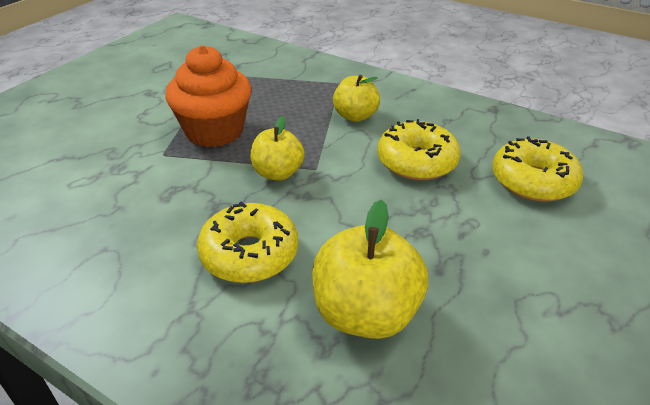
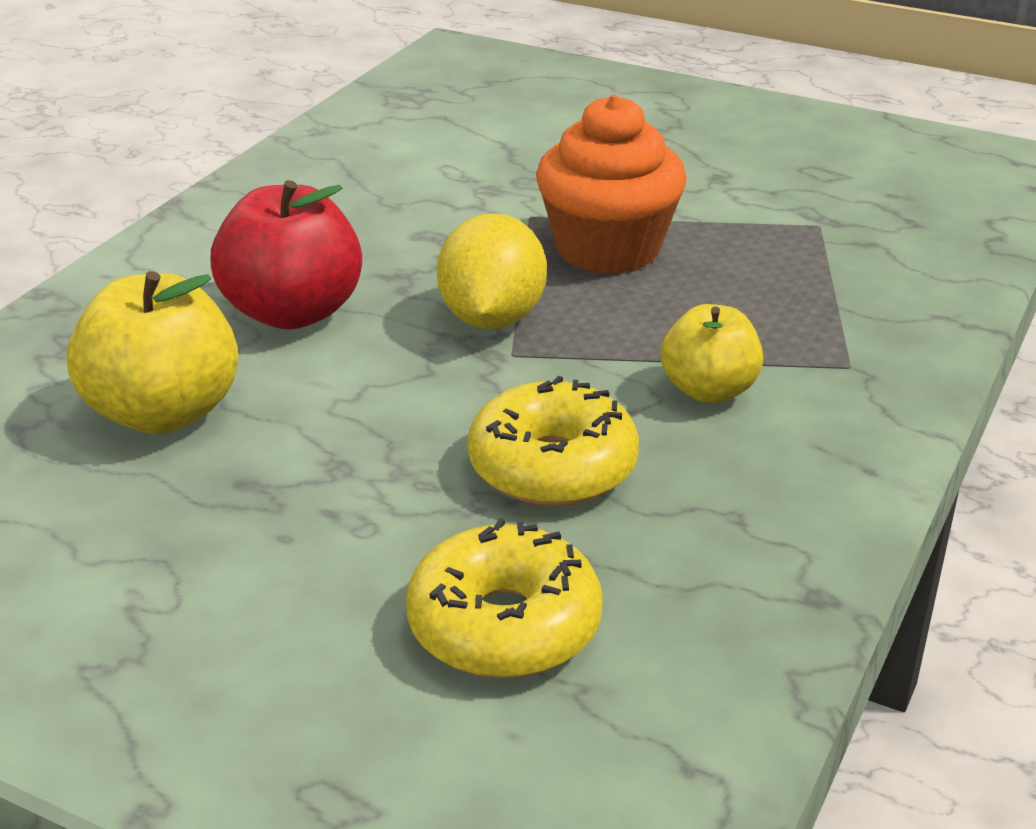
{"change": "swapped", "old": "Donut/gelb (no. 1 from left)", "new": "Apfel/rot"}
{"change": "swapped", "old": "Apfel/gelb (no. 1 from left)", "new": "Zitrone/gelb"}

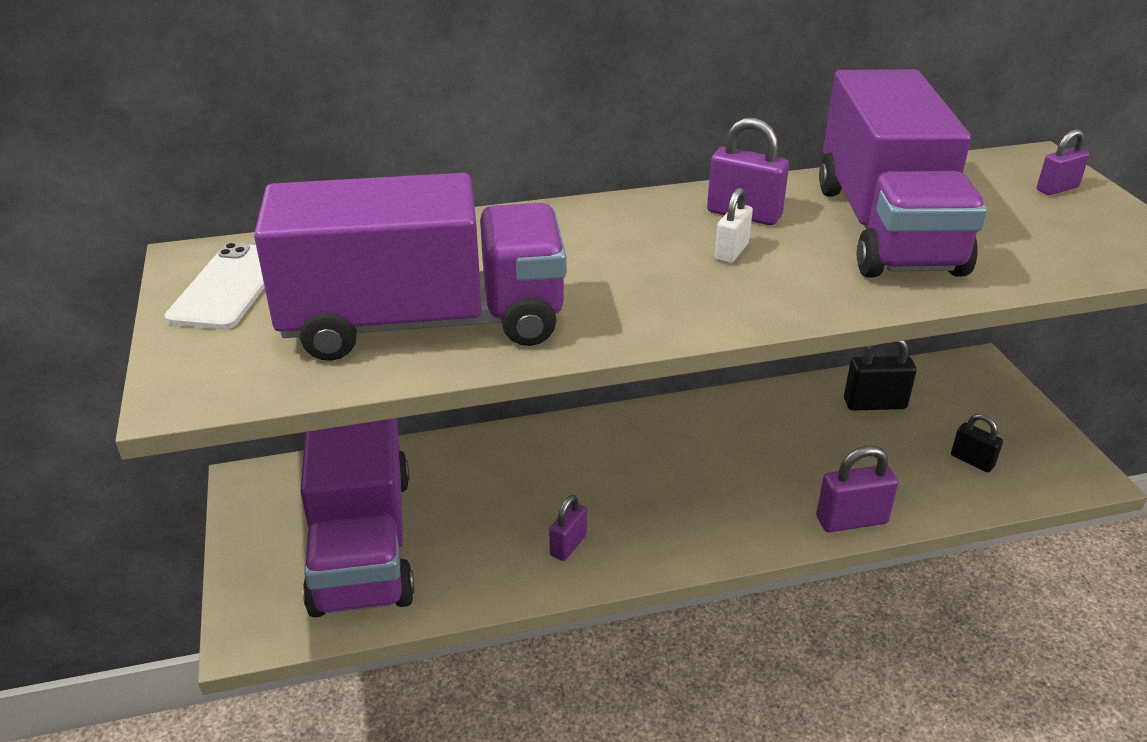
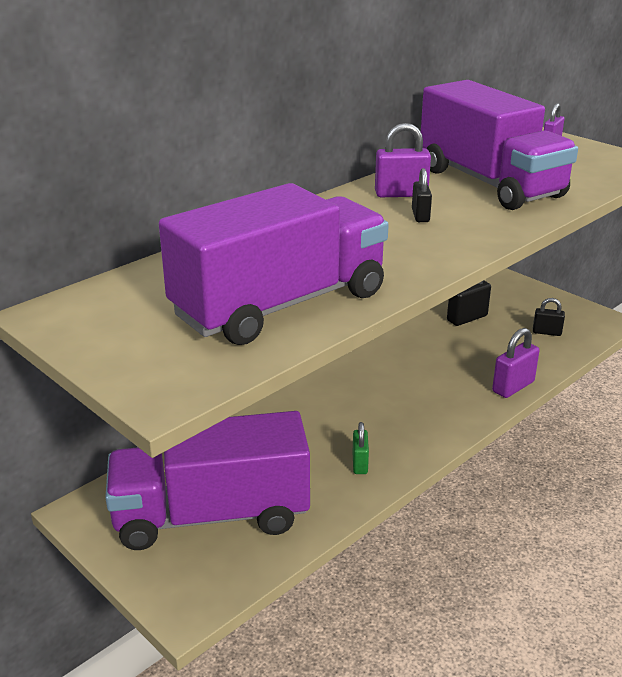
{"change": "gone", "old": "Handy/weiß"}
{"change": "rotated", "old": "Lastwagen/lila (no. 1 from left)", "degrees": 120}
{"change": "repainted", "old": "Vorhängeschloss/lila (no. 1 from left)", "new": "Vorhängeschloss/grün"}
{"change": "repainted", "old": "Vorhängeschloss/weiß", "new": "Vorhängeschloss/schwarz (no. 1 from left)"}

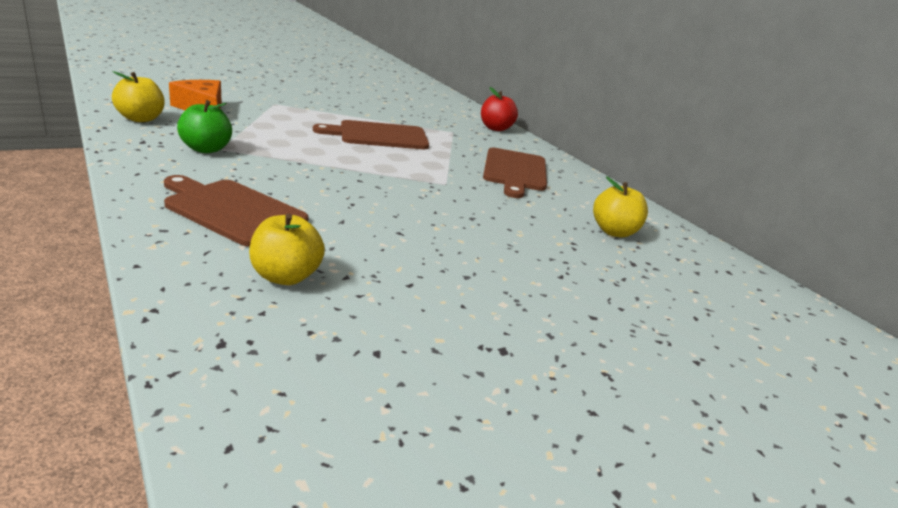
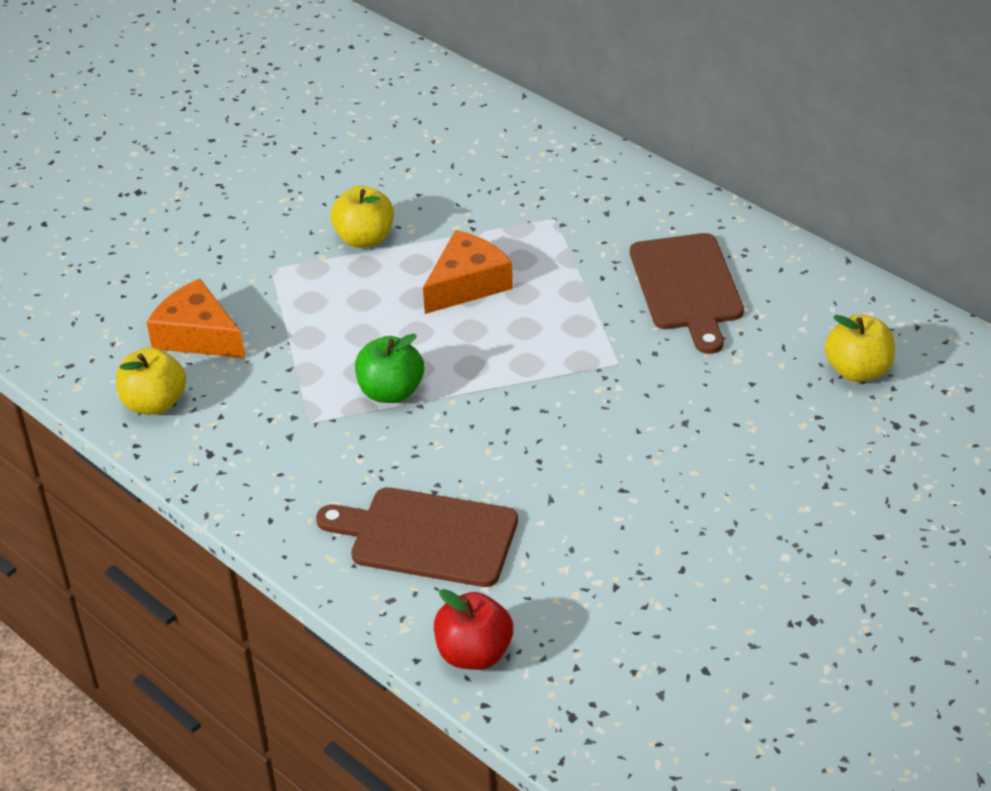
{"change": "shifted", "old": "Apfel/grün"}
{"change": "shifted", "old": "Apfel/gelb (no. 2 from left)"}
{"change": "swapped", "old": "Schneidebrett/braun (no. 2 from left)", "new": "Käse/orange (no. 2 from left)"}
{"change": "shifted", "old": "Apfel/rot"}

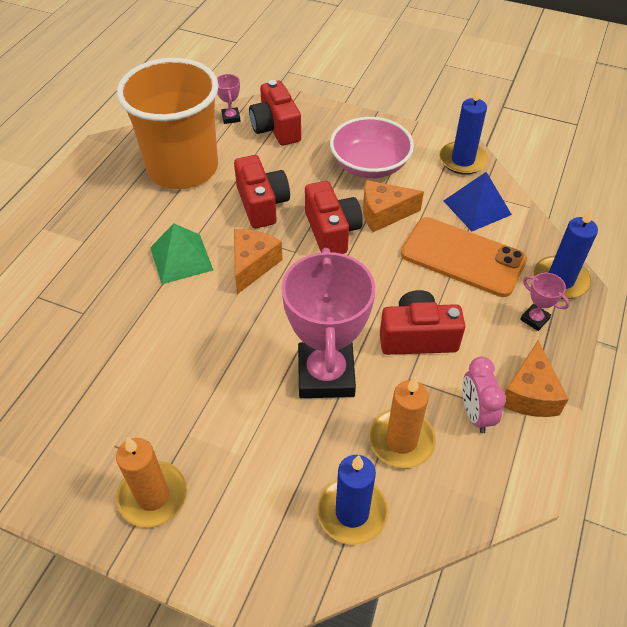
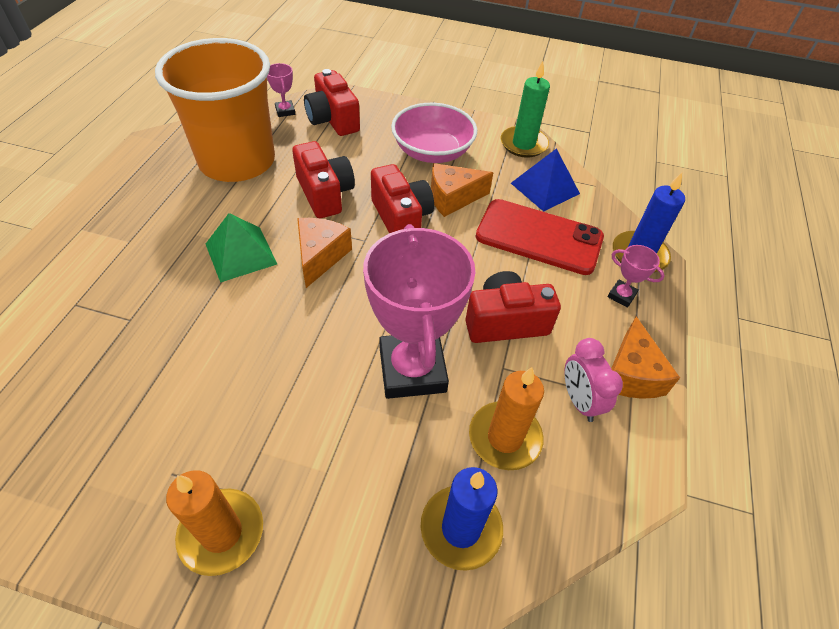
{"change": "repainted", "old": "Handy/orange", "new": "Handy/rot"}
{"change": "repainted", "old": "Kerze/blau (no. 2 from left)", "new": "Kerze/grün"}

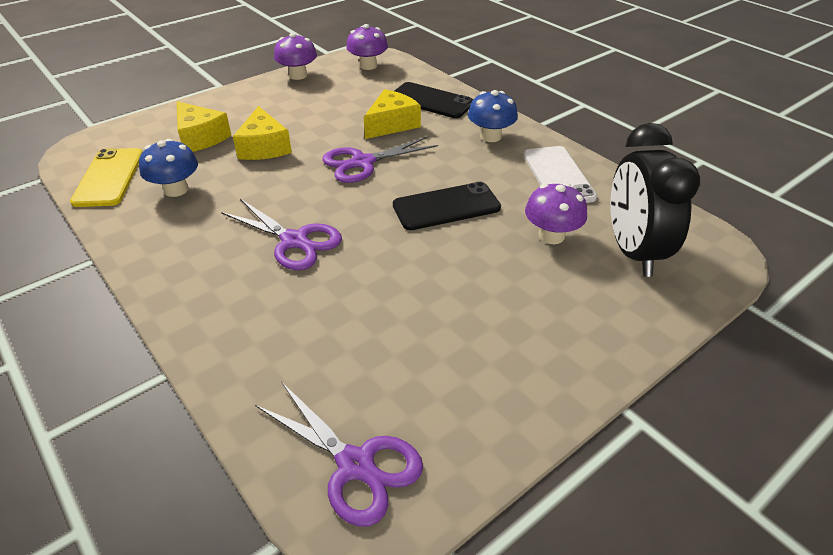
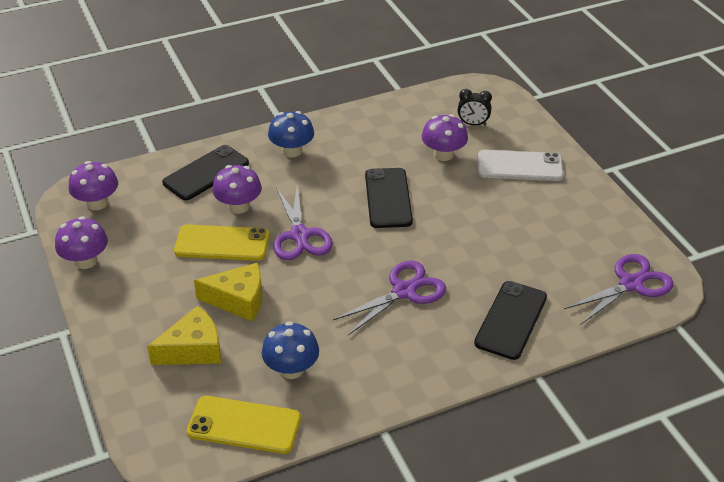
{"change": "swapped", "old": "Käse/gelb (no. 3 from left)", "new": "Pilz/lila (no. 3 from left)"}
{"change": "shifted", "old": "Handy/weiß"}
{"change": "scaled", "old": "Wecker/schwarz", "factor": 0.45}
{"change": "new", "new": "Handy/gelb (no. 1 from left)"}
{"change": "new", "new": "Handy/schwarz (no. 3 from left)"}

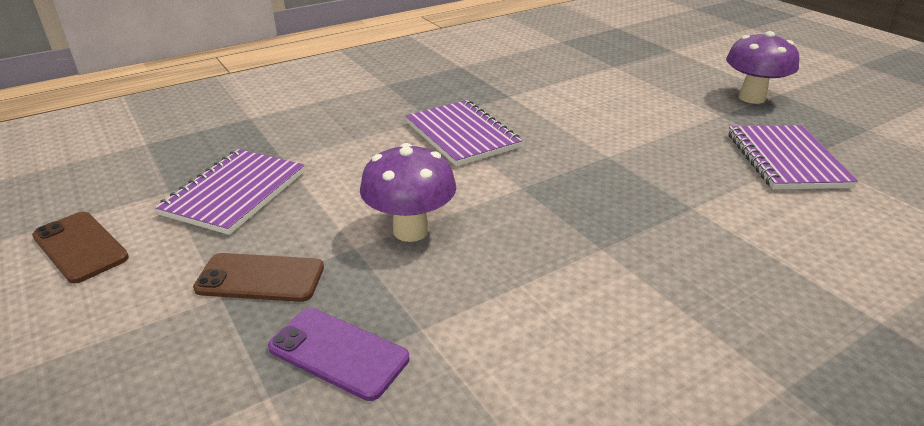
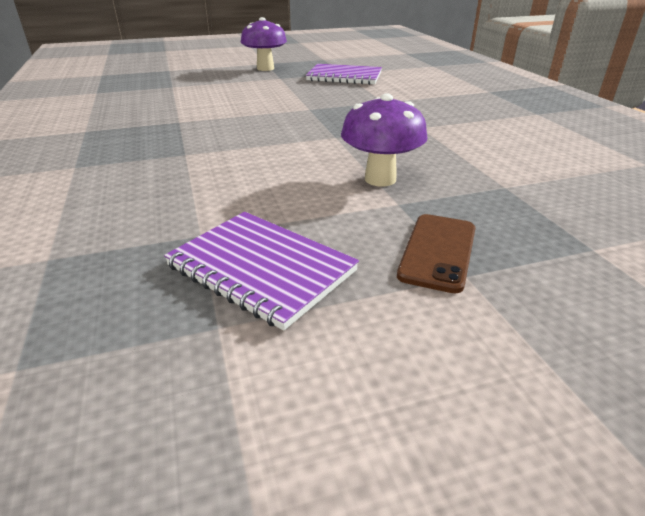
{"change": "gone", "old": "Handy/braun (no. 1 from left)"}
{"change": "gone", "old": "Handy/lila"}
{"change": "gone", "old": "Notizbuch/lila (no. 2 from left)"}

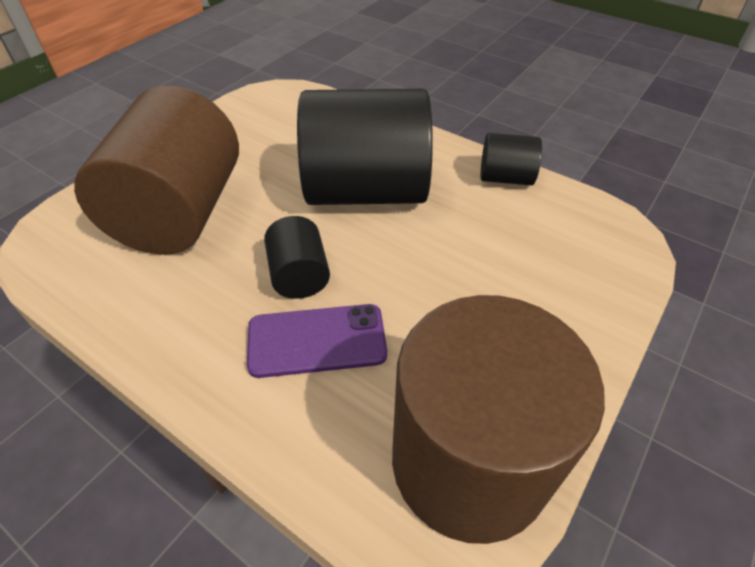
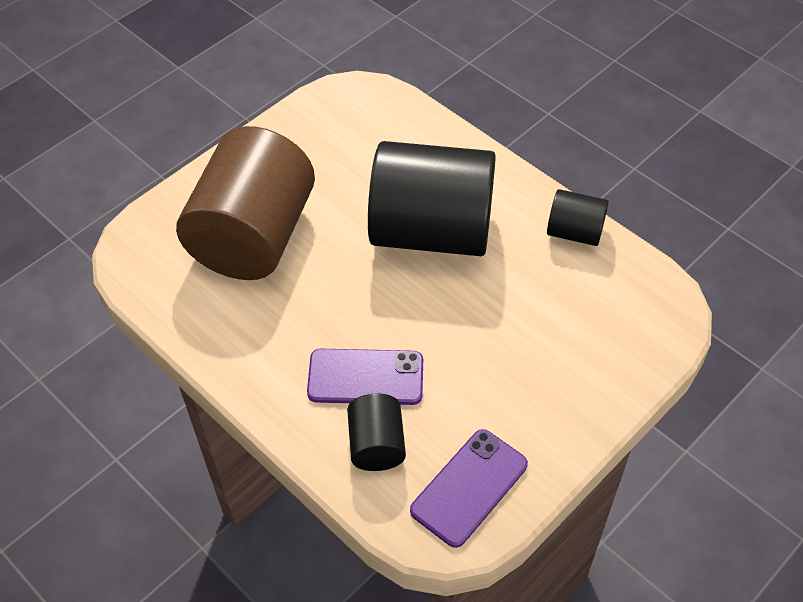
{"change": "shifted", "old": "Vollzylinder/schwarz (no. 1 from left)"}
{"change": "swapped", "old": "Vollzylinder/braun (no. 2 from left)", "new": "Handy/lila (no. 2 from left)"}

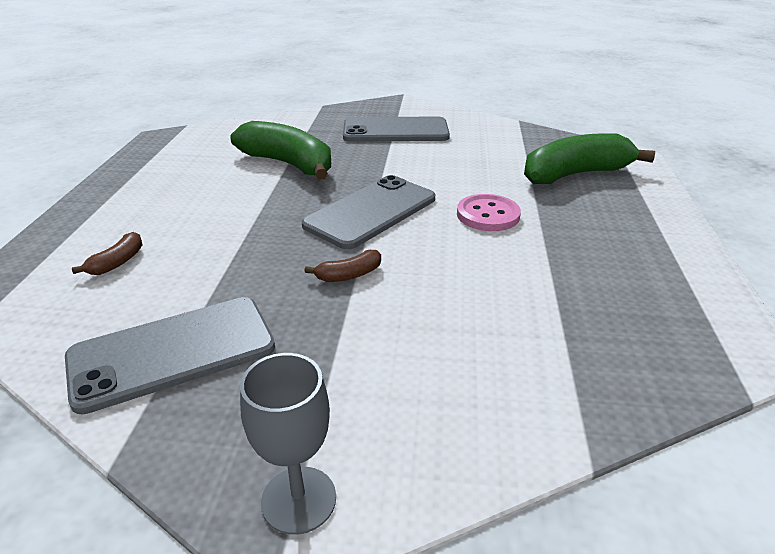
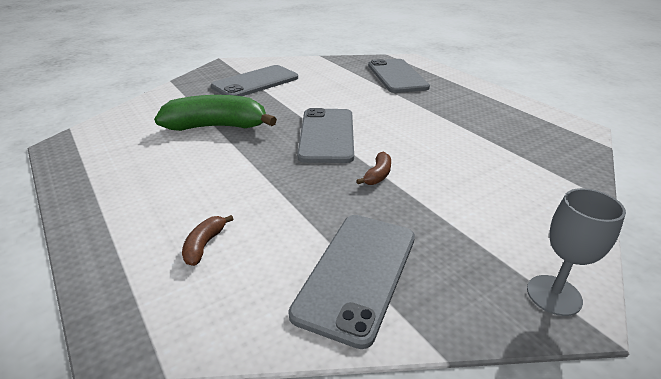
{"change": "rotated", "old": "Banane/braun (no. 1 from left)", "degrees": -150}
{"change": "gone", "old": "Knopf/rosa"}
{"change": "swapped", "old": "Banane/grün (no. 2 from left)", "new": "Handy/grau (no. 4 from left)"}

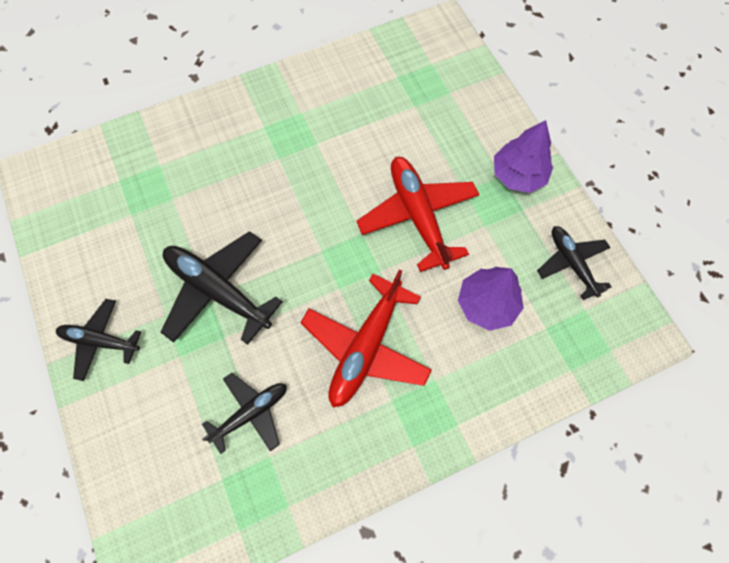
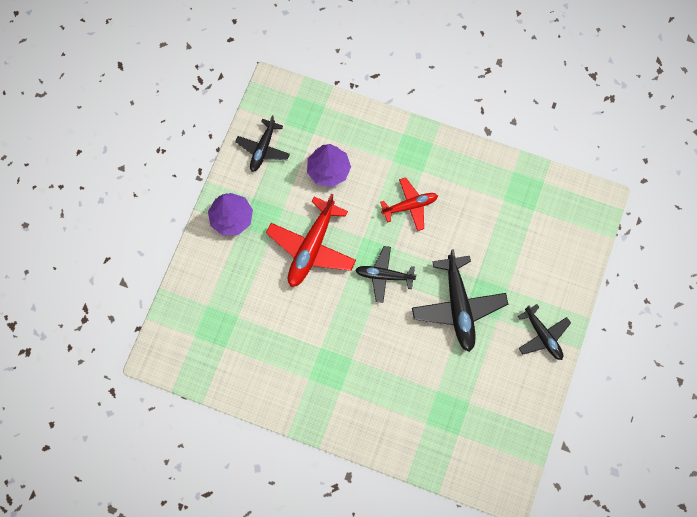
{"change": "shifted", "old": "Flugzeug/schwarz (no. 3 from left in the first image)", "new": "Flugzeug/schwarz (no. 2 from left)"}
{"change": "scaled", "old": "Flugzeug/rot (no. 1 from left in the first image)", "factor": 0.62}

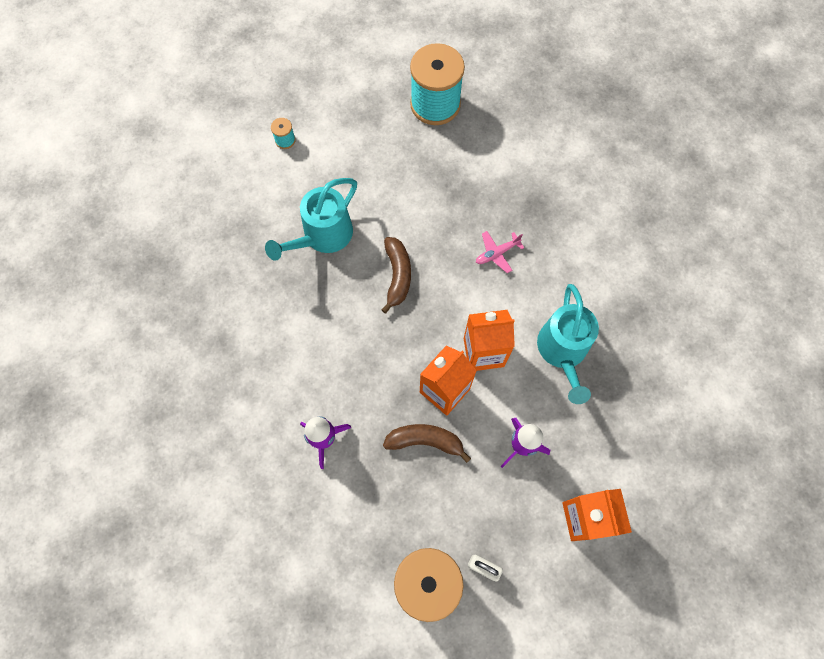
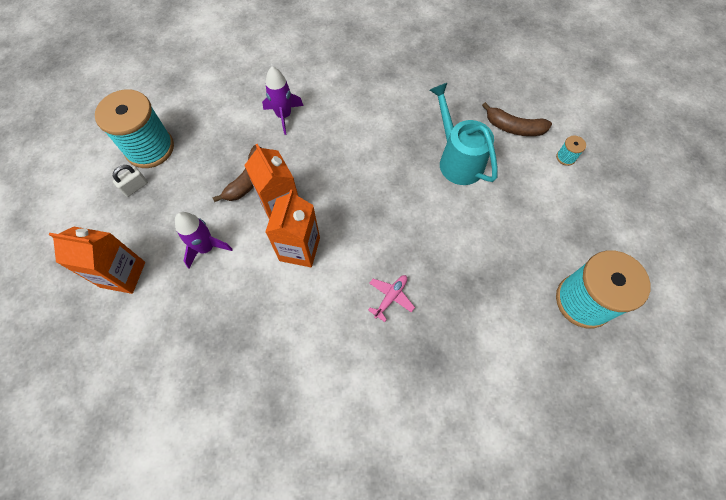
{"change": "shifted", "old": "Banane/braun (no. 1 from left in the first image)", "new": "Banane/braun (no. 2 from left)"}
{"change": "rotated", "old": "Flugzeug/rosa", "degrees": 45}
{"change": "gone", "old": "Gießkanne/türkis (no. 2 from left)"}

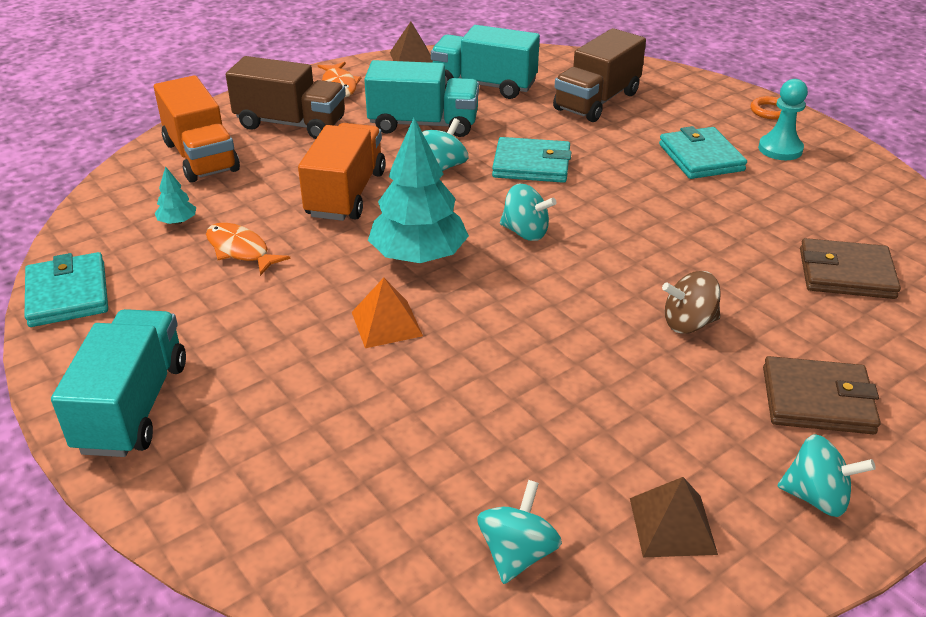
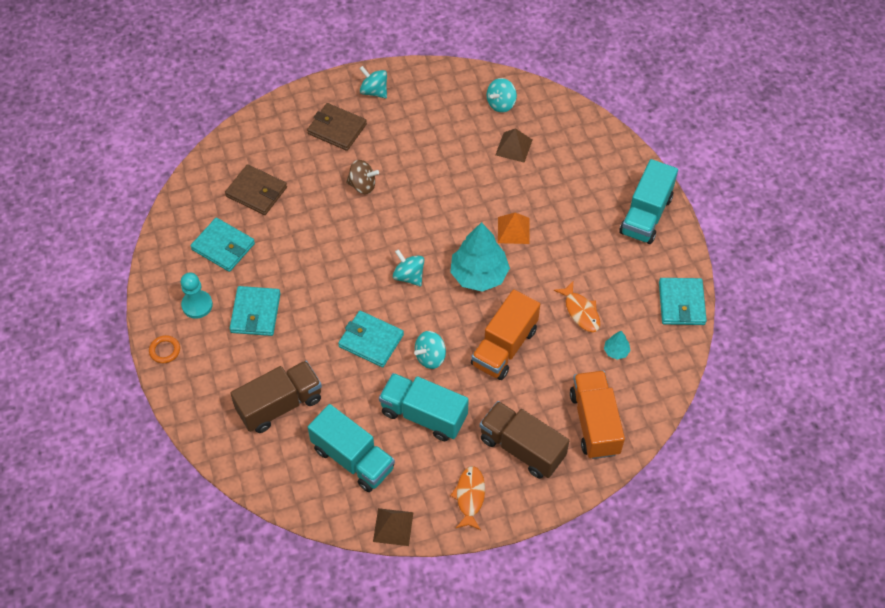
{"change": "shifted", "old": "Pyramide/braun (no. 2 from left)"}
{"change": "new", "new": "Geldbörse/türkis (no. 1 from left)"}

